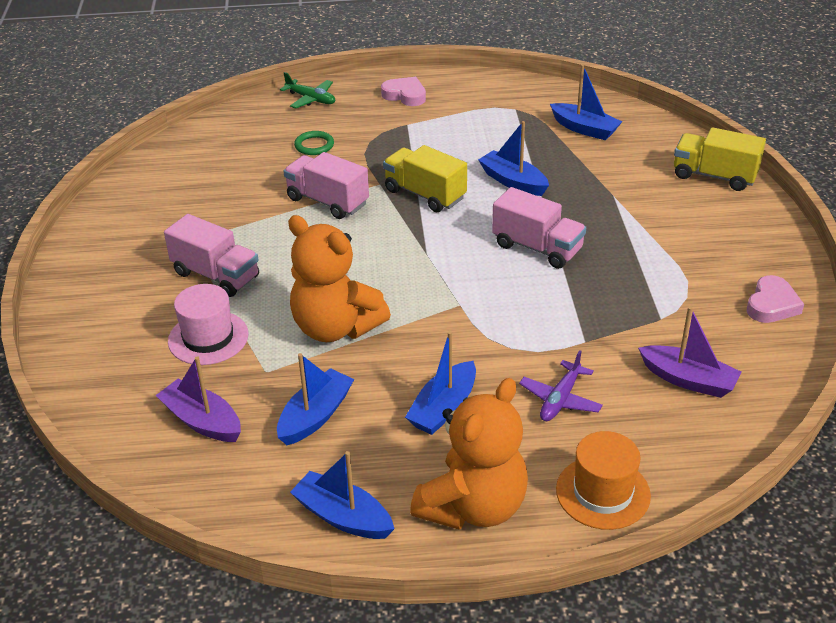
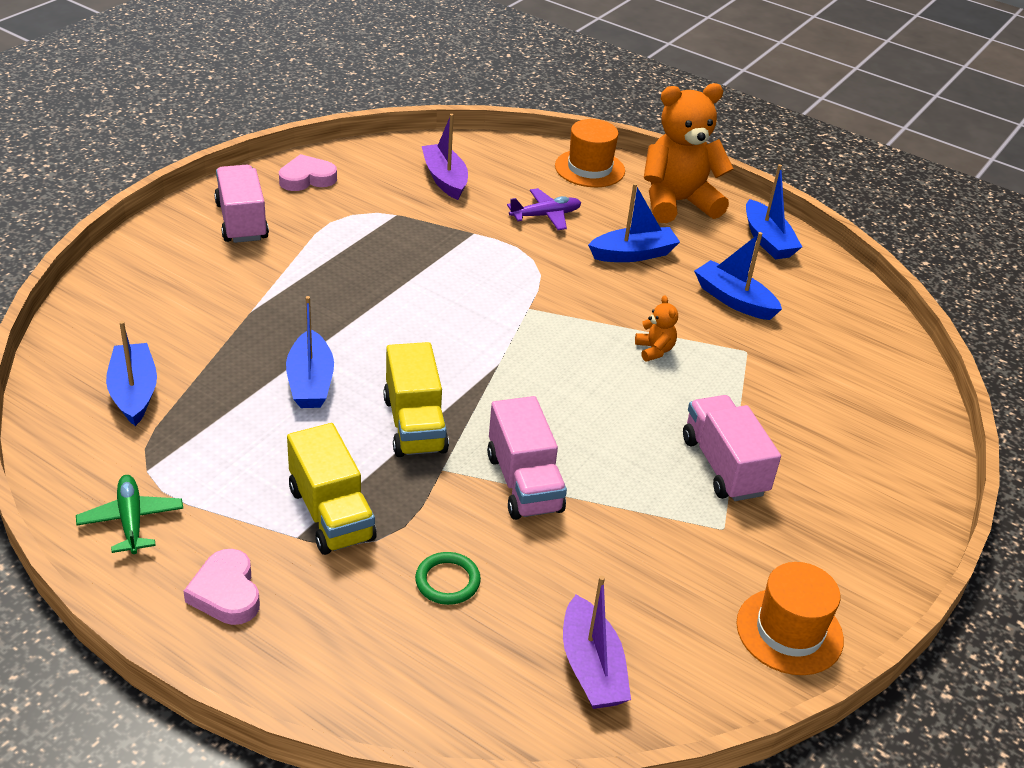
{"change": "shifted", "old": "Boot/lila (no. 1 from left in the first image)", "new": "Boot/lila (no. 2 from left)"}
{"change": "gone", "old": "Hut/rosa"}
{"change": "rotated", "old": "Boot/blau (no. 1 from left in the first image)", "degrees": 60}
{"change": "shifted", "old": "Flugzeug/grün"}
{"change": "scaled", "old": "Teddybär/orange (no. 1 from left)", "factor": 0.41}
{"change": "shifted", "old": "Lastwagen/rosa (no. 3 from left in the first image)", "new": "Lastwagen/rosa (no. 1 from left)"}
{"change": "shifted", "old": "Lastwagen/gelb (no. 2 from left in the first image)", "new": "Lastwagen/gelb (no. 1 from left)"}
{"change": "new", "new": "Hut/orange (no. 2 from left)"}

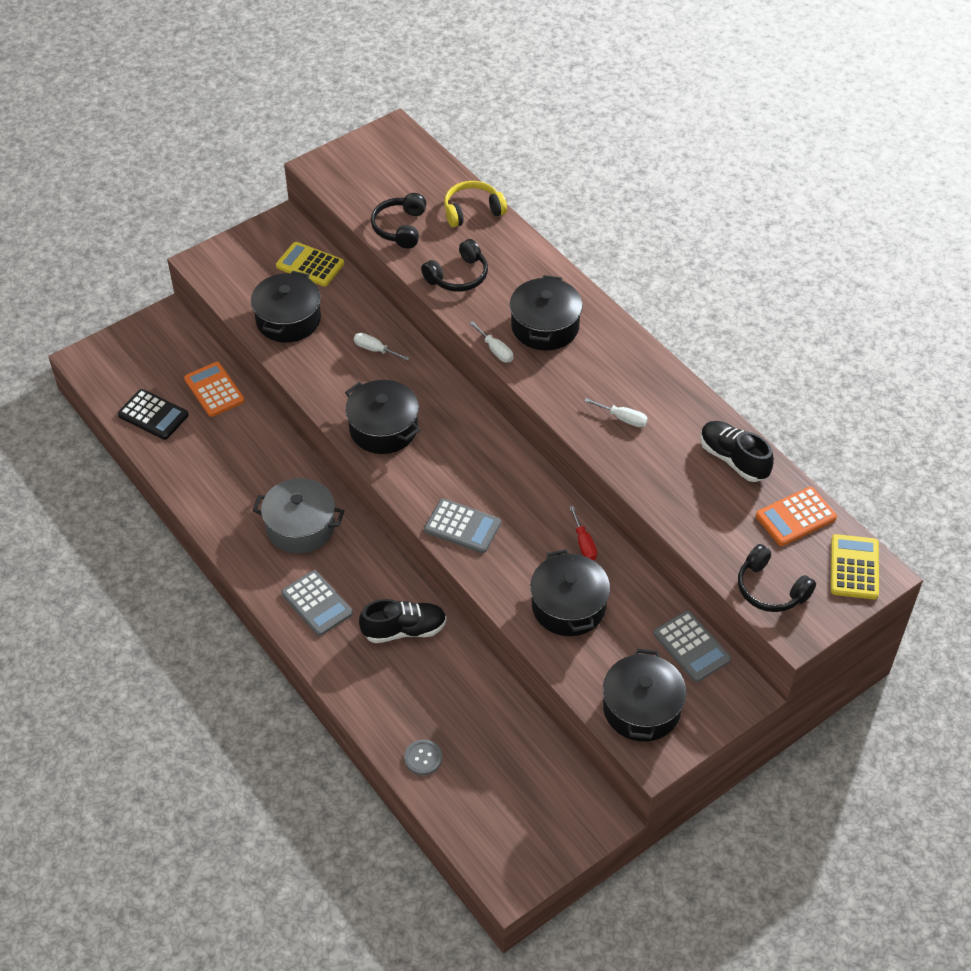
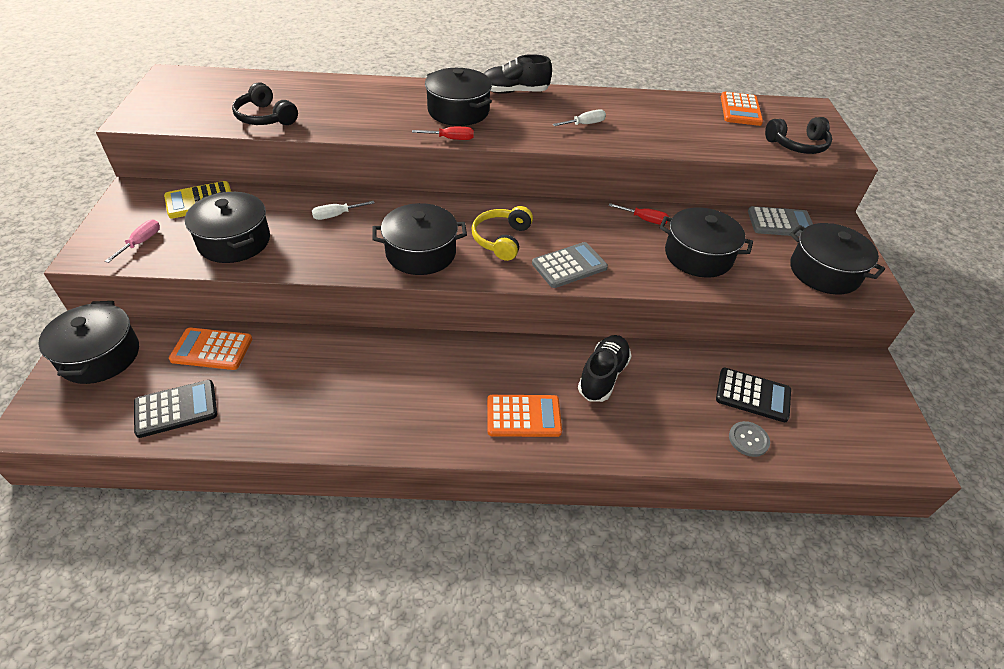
{"change": "gone", "old": "Kochtopf/grau"}
{"change": "repainted", "old": "Taschenrechner/grau (no. 1 from left)", "new": "Taschenrechner/orange (no. 2 from left)"}
{"change": "gone", "old": "Kopfhörer/schwarz (no. 2 from left)"}
{"change": "shifted", "old": "Kopfhörer/gelb"}
{"change": "repainted", "old": "Schraubenzieher/weiß (no. 2 from left)", "new": "Schraubenzieher/rot (no. 1 from left)"}
{"change": "shifted", "old": "Schuh/schwarz (no. 2 from left in the first image)", "new": "Schuh/schwarz (no. 1 from left)"}
{"change": "gone", "old": "Taschenrechner/gelb (no. 2 from left)"}
{"change": "new", "new": "Kochtopf/schwarz (no. 1 from left)"}
{"change": "new", "new": "Schraubenzieher/rosa"}
{"change": "new", "new": "Taschenrechner/schwarz (no. 2 from left)"}

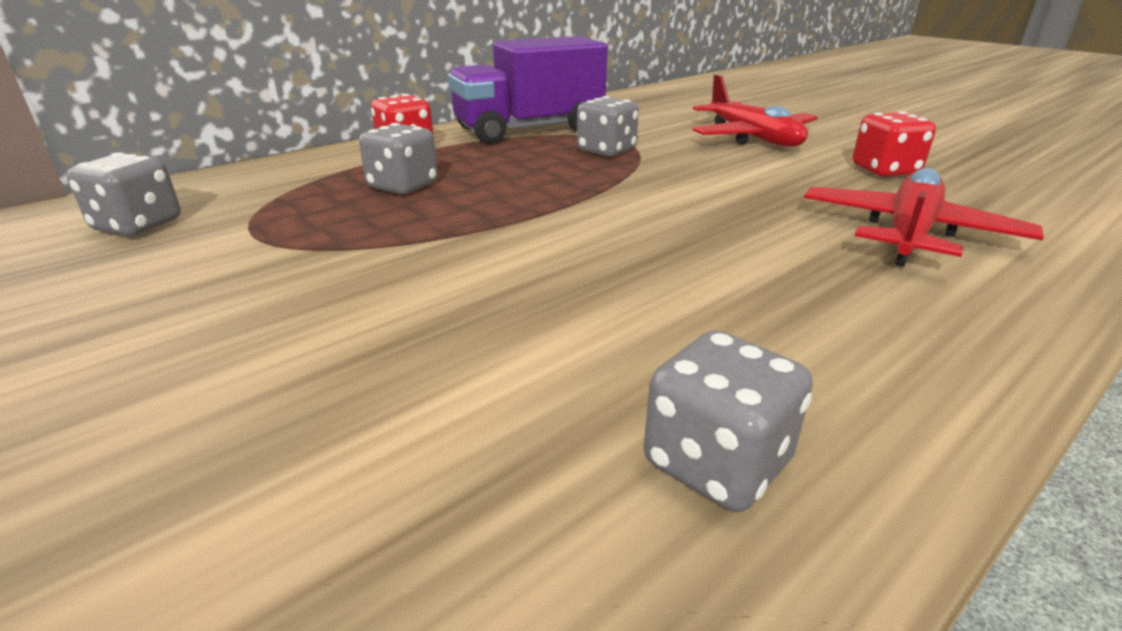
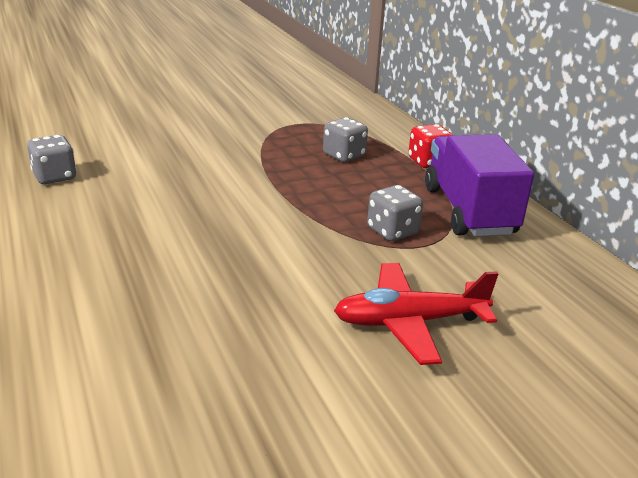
{"change": "gone", "old": "Spielwürfel/grau (no. 1 from left)"}
{"change": "gone", "old": "Flugzeug/rot (no. 2 from left)"}
{"change": "gone", "old": "Spielwürfel/rot (no. 2 from left)"}

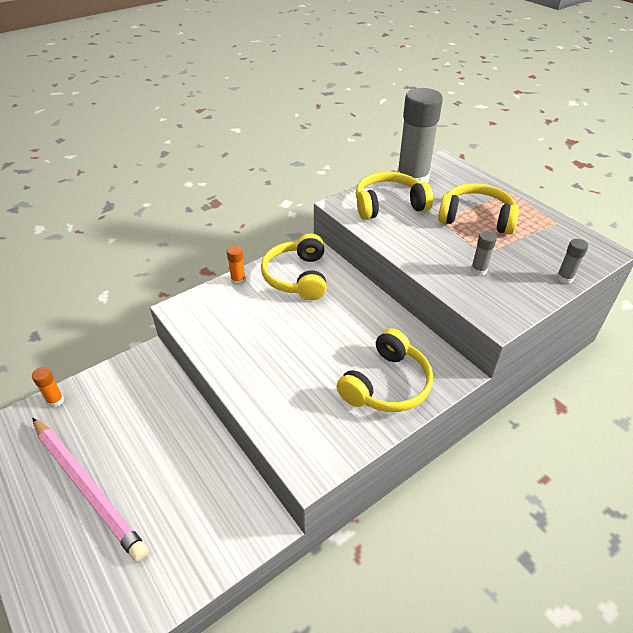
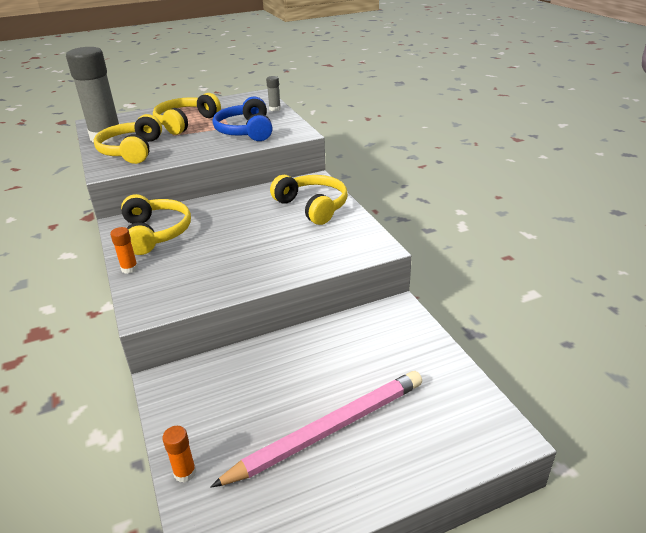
{"change": "rotated", "old": "Kopfhörer/gelb (no. 1 from left in the first image)", "degrees": -120}
{"change": "swapped", "old": "Klebestift/grau (no. 2 from left)", "new": "Kopfhörer/blau"}

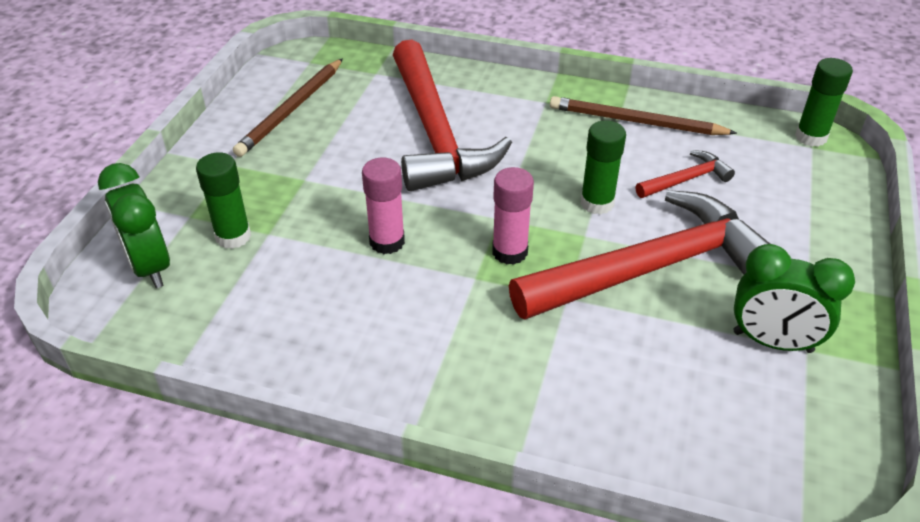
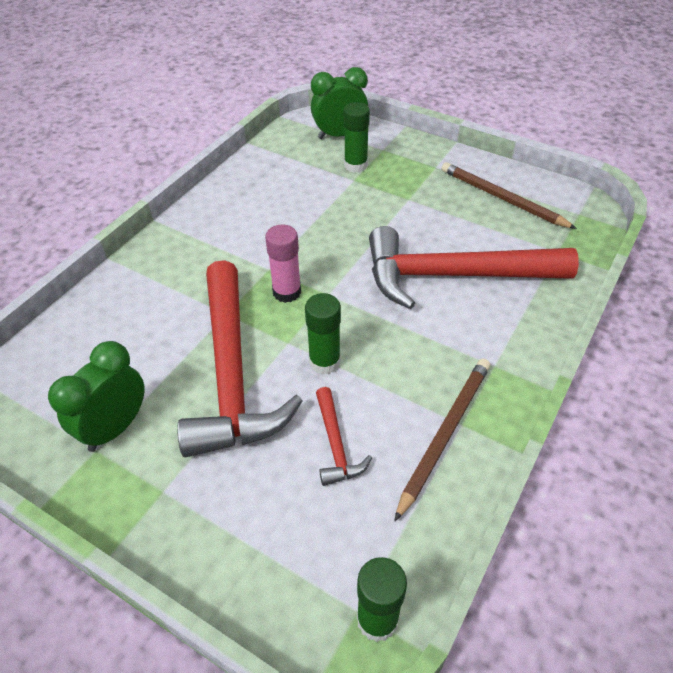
{"change": "gone", "old": "Klebestift/rosa (no. 1 from left)"}

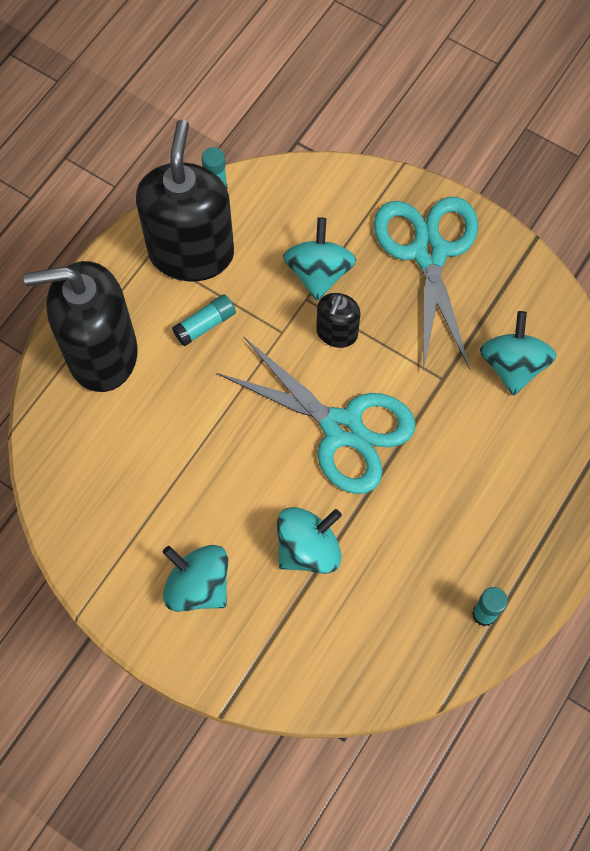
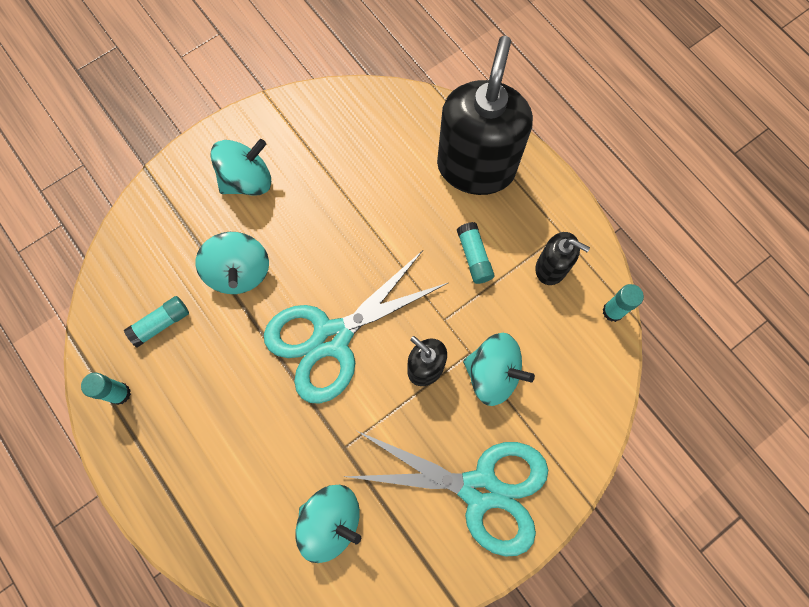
{"change": "scaled", "old": "Seifenspender/schwarz (no. 2 from left in the first image)", "factor": 0.48}
{"change": "new", "new": "Klebestift/türkis (no. 2 from left)"}

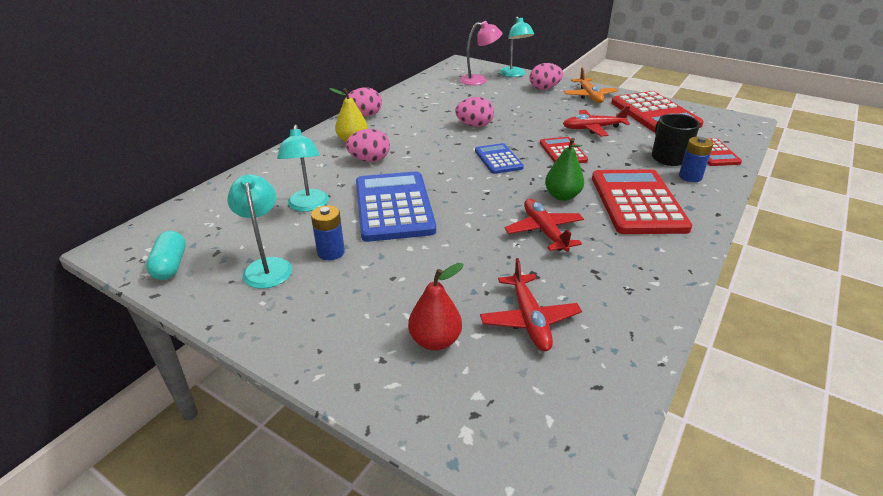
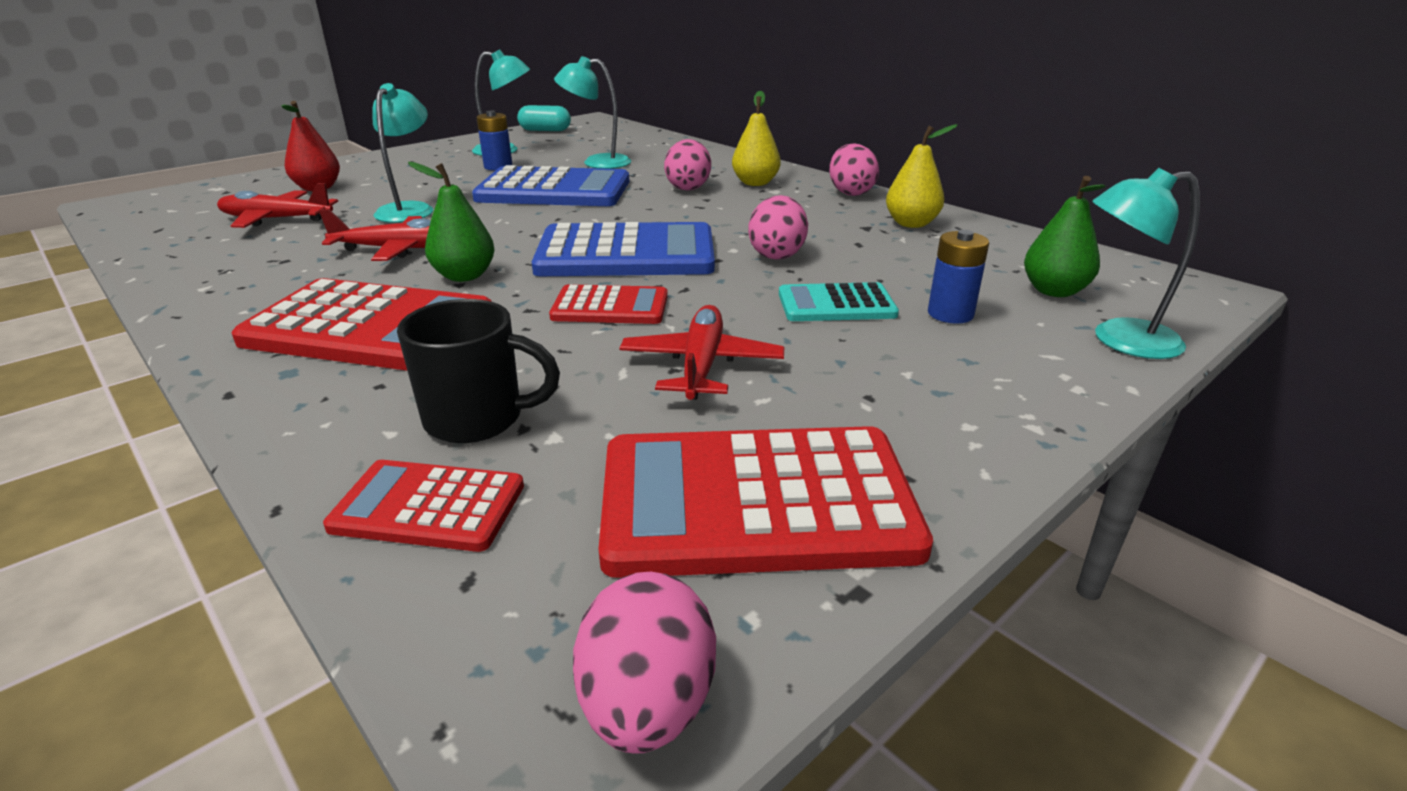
{"change": "swapped", "old": "Lampe/rosa", "new": "Birne/grün (no. 2 from left)"}
{"change": "scaled", "old": "Taschenrechner/blau (no. 2 from left)", "factor": 1.84}
{"change": "shifted", "old": "Ei/rosa (no. 4 from left in the first image)", "new": "Ei/rosa (no. 1 from left)"}
{"change": "gone", "old": "Flugzeug/orange"}
{"change": "shifted", "old": "Batterie/blau (no. 2 from left)"}
{"change": "new", "new": "Lampe/türkis (no. 1 from left)"}
{"change": "new", "new": "Taschenrechner/türkis"}
{"change": "new", "new": "Birne/gelb (no. 2 from left)"}

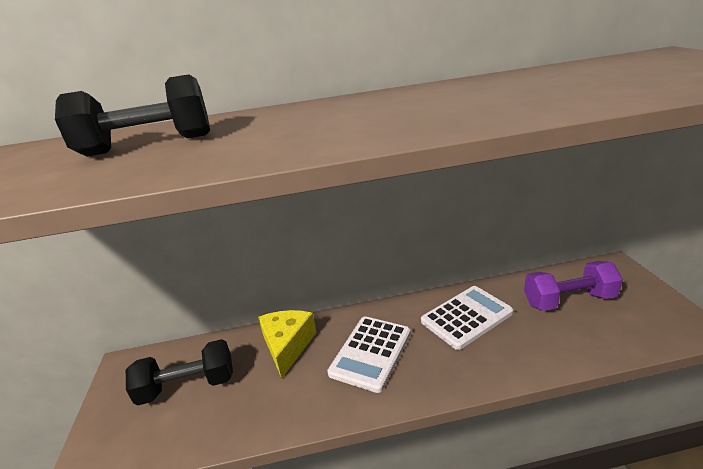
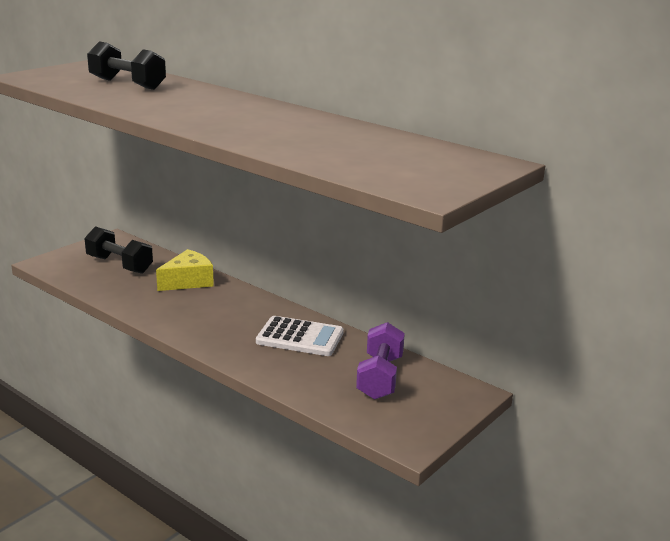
{"change": "gone", "old": "Taschenrechner/weiß (no. 1 from left)"}
{"change": "rotated", "old": "Hantel/lila", "degrees": 60}

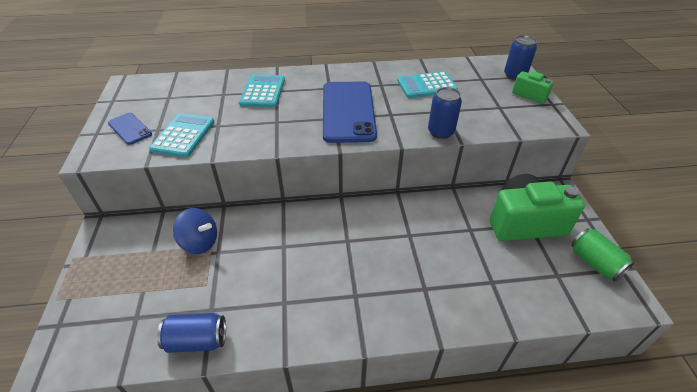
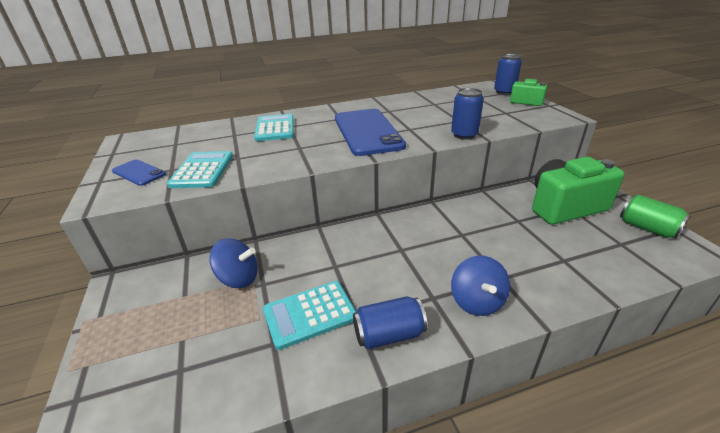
{"change": "shifted", "old": "Dose/blau (no. 1 from left)"}
{"change": "shifted", "old": "Taschenrechner/türkis (no. 3 from left)"}
{"change": "new", "new": "Kreisel/blau (no. 2 from left)"}

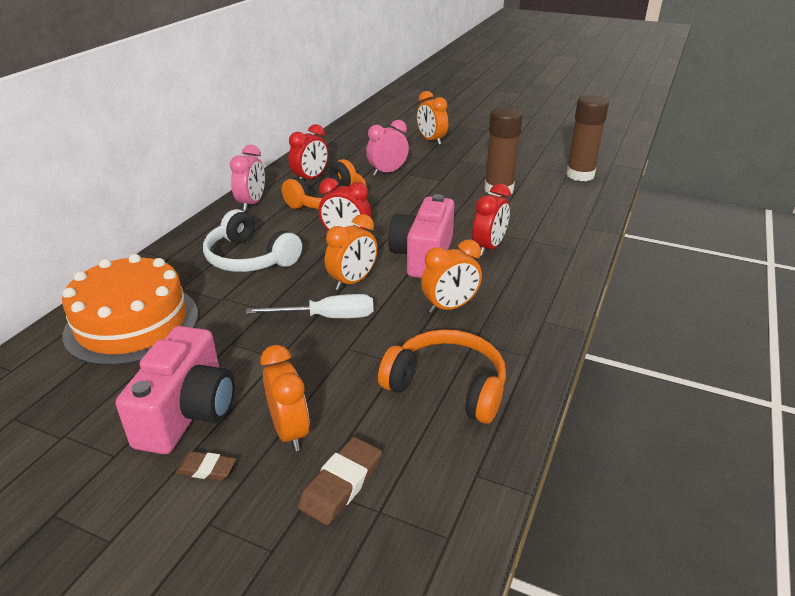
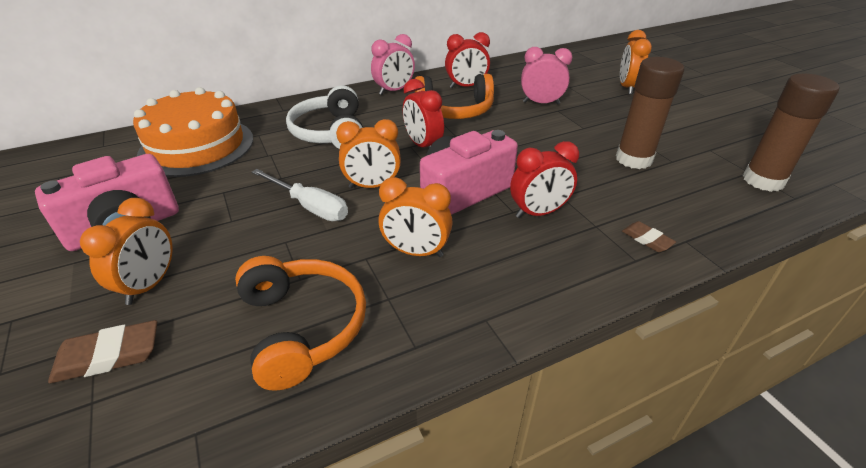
{"change": "shifted", "old": "Radiergummi/braun (no. 1 from left in the first image)", "new": "Radiergummi/braun (no. 2 from left)"}

